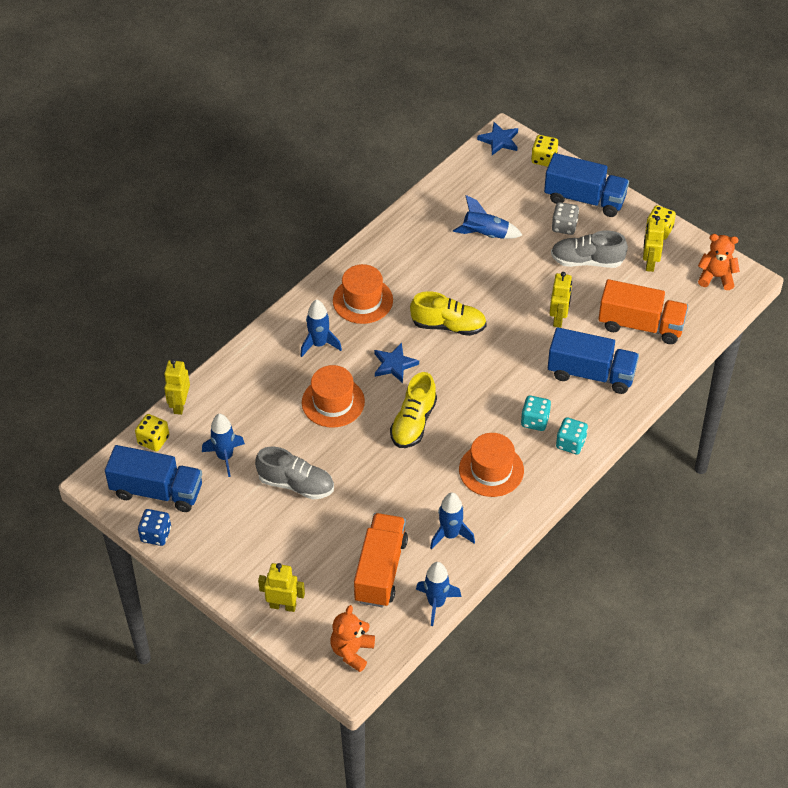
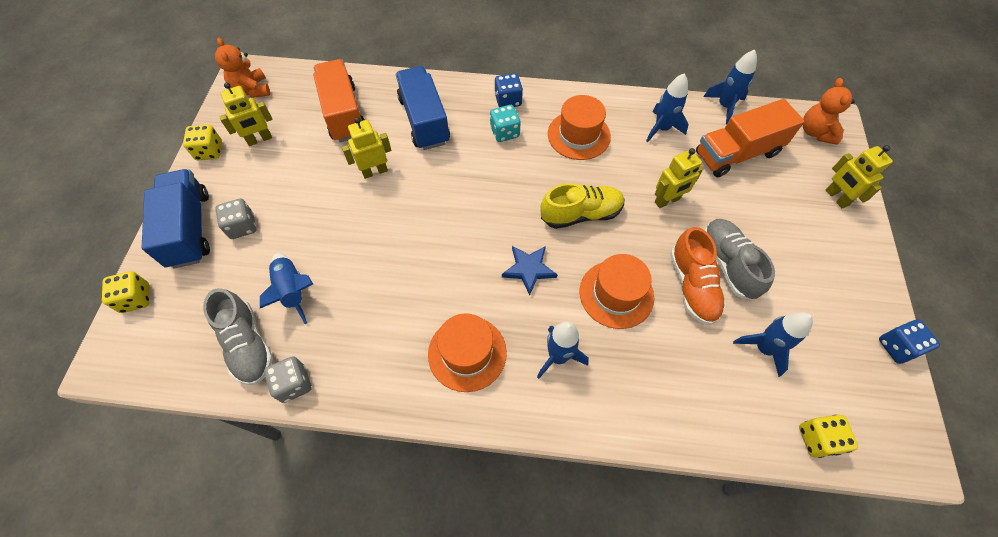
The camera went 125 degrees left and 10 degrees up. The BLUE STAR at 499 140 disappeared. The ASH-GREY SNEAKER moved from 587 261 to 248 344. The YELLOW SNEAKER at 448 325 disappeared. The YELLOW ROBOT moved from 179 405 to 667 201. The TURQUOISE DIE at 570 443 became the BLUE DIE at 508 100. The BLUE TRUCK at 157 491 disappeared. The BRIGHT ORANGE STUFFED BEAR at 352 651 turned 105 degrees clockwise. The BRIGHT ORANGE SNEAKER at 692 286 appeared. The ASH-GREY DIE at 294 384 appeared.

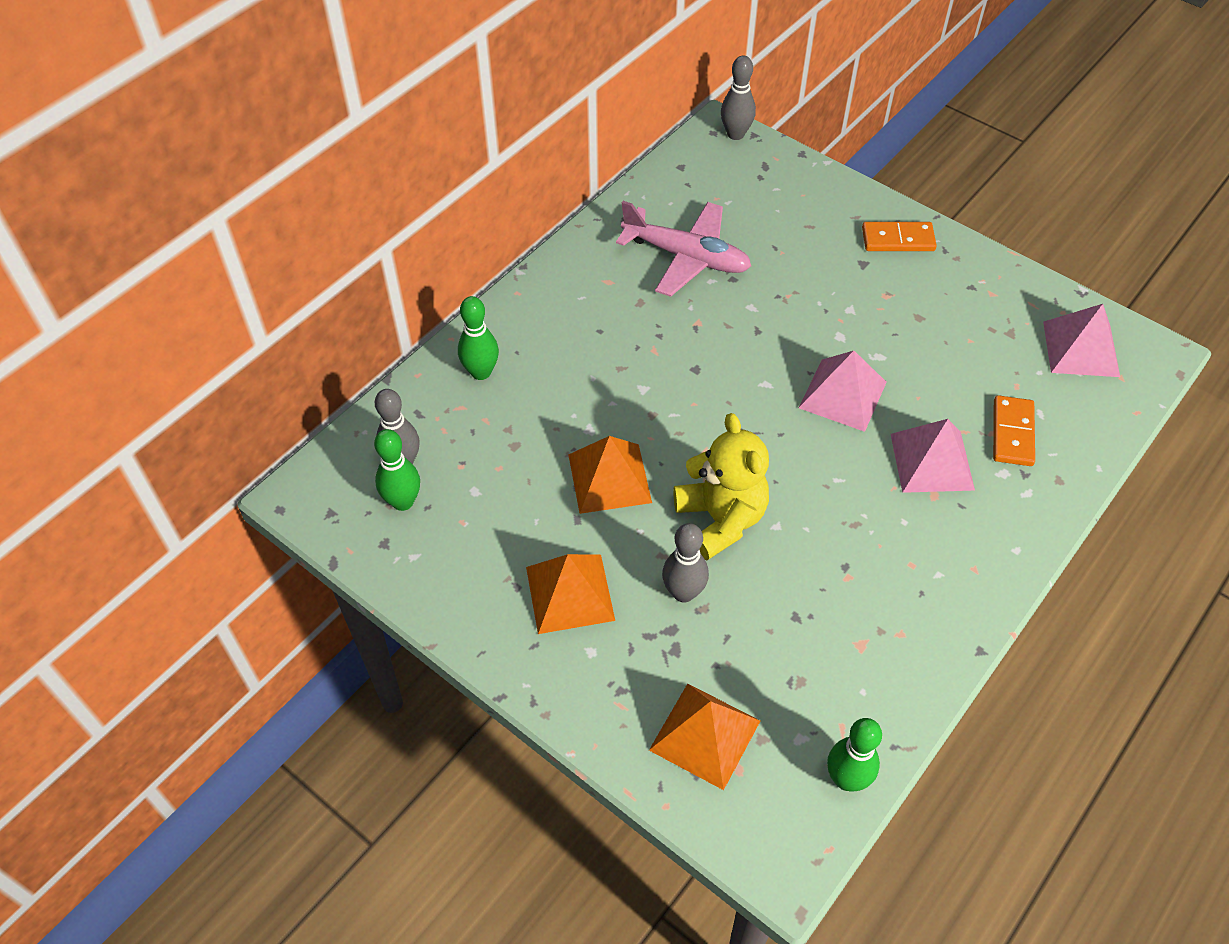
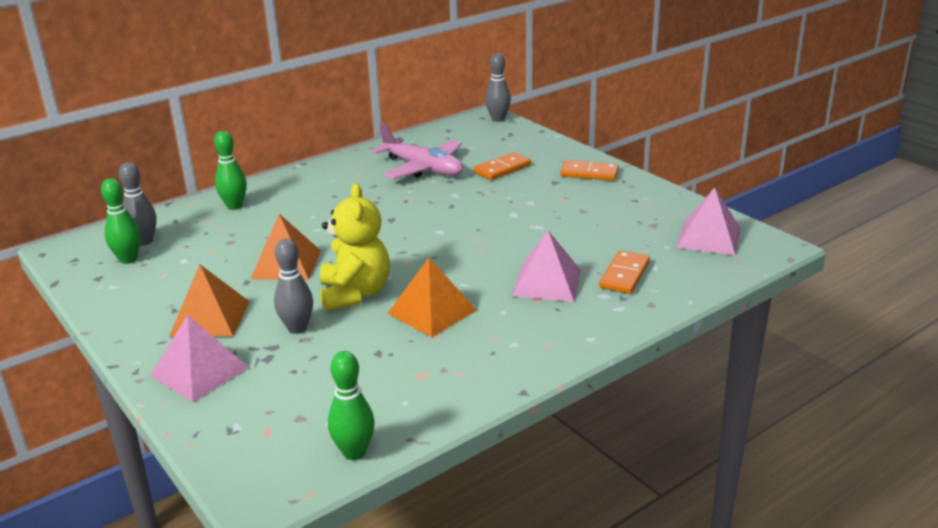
The camera went 15 degrees right and 25 degrees down. The PINK PYRAMID moved from 842 394 to 199 371. The BRIGHT ORANGE PYRAMID moved from 704 735 to 431 311. The BRIGHT ORANGE DOMINO TILE at 502 169 appeared.

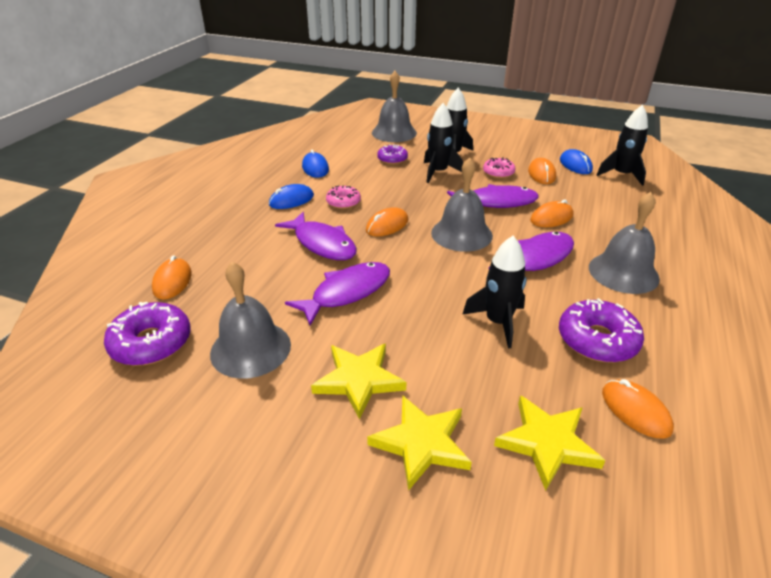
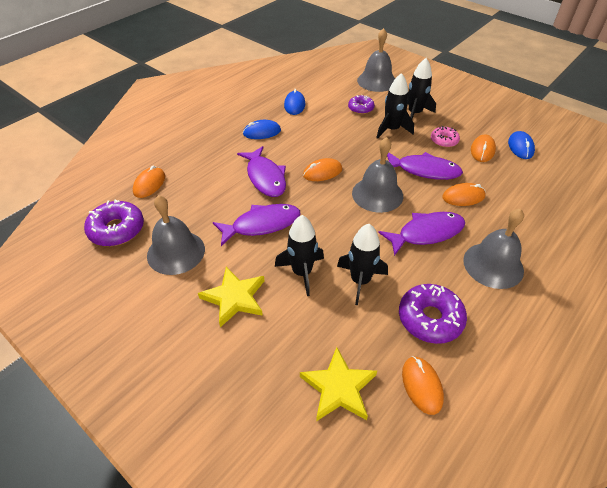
The camera went 20 degrees right and 10 degrees up. The EBONY ROCKET moved from 621 175 to 302 272. The PINK DONUT at 343 202 disappeared. The YELLOW STAR at 421 443 disappeared.

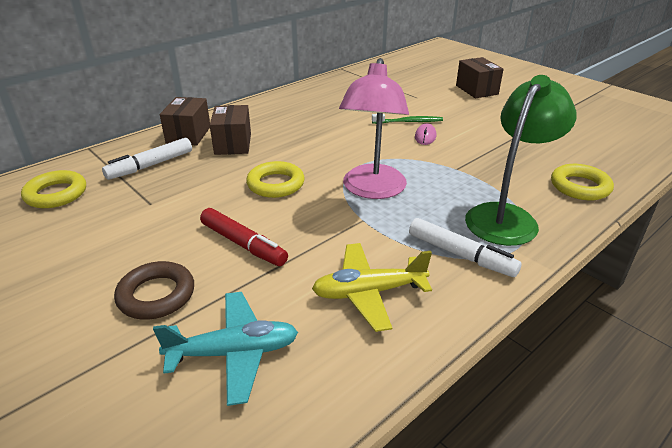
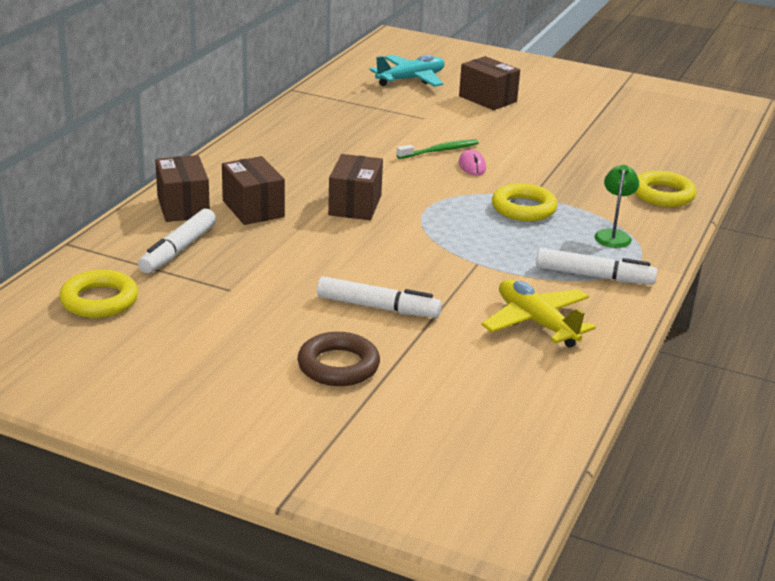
The camera went 25 degrees left and 5 degrees down. The PINK DESK LAMP at 372 190 disappeared. The LEAF-GREEN DESK LAMP at 507 217 changed to 0.49 times the size. The YELLOW HOOP moved from 276 184 to 523 208. The SCARLET FELT PEN at 243 244 became the SNOW-WHITE FELT PEN at 378 307. The YELLOW AEROPLANE at 368 292 turned 90 degrees clockwise. The TURQUOISE AEROPLANE moved from 234 353 to 411 79. The DARK BROWN PARCEL at 355 205 appeared.

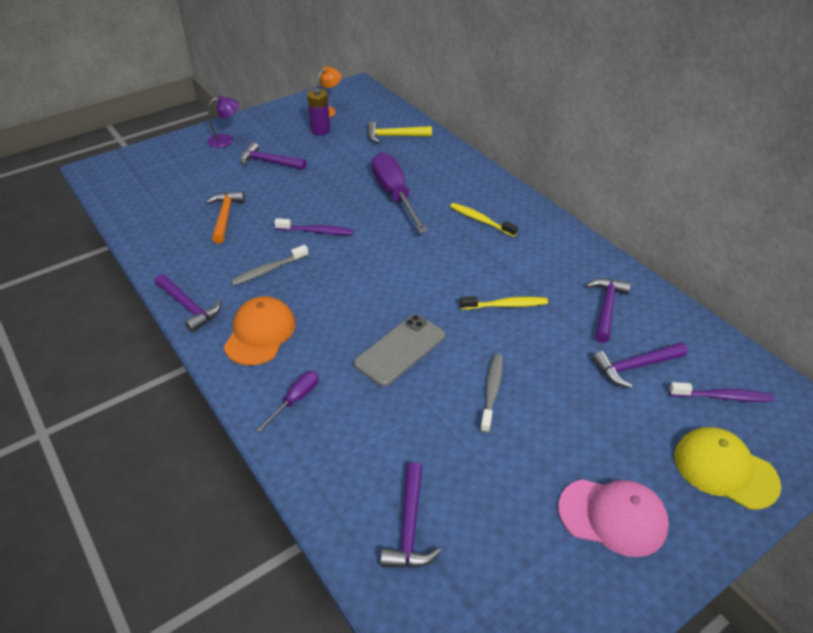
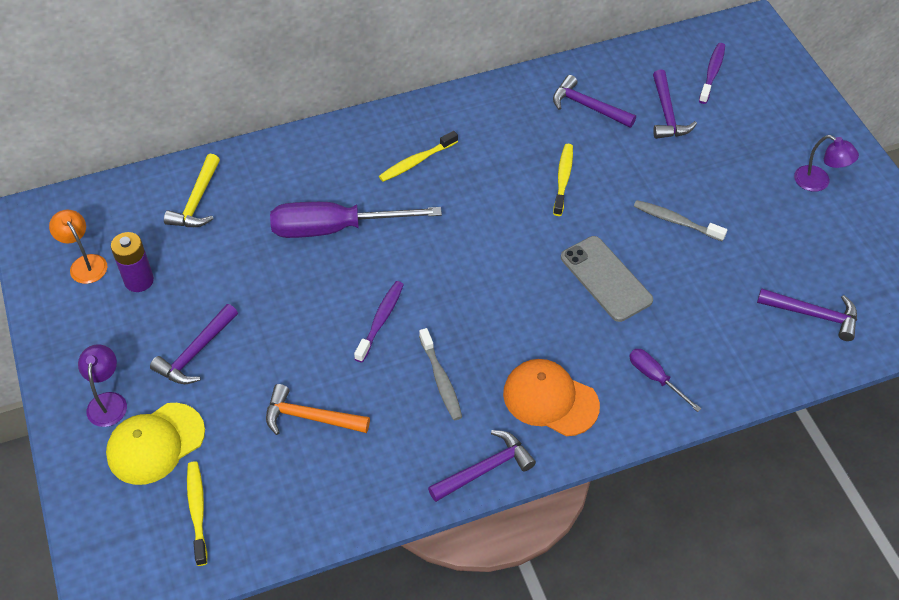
The camera went 75 degrees left and 10 degrees up. The YELLOW PEAKED CAP moved from 725 469 to 155 443. The PINK PEAKED CAP at 613 517 was replaced by the ROYAL PURPLE DESK LAMP at 818 182. The YELLOW TOOTH BRUSH at 197 511 appeared.

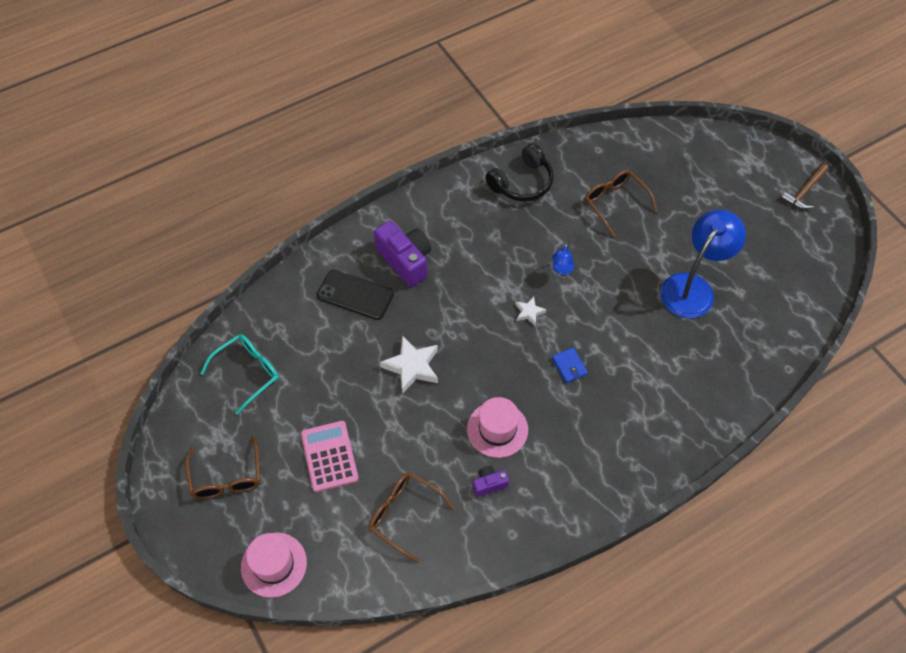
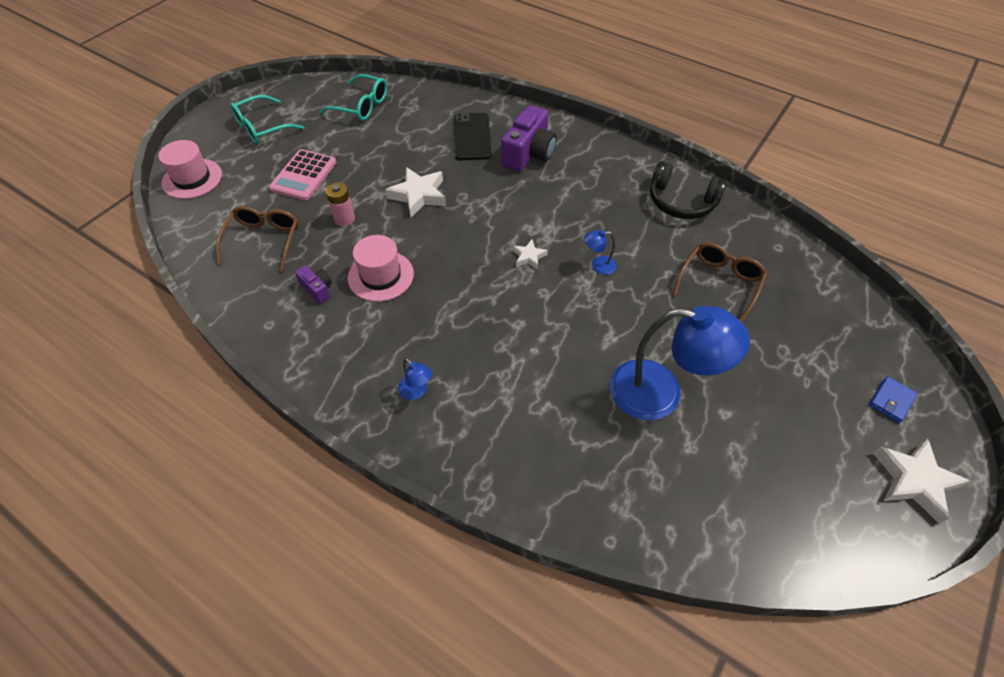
The camera went 65 degrees right and 5 degrees down. The DARK BROWN HAMMER at 804 191 was replaced by the SNOW-WHITE STAR at 914 481. The BLUE CARD WALLET moved from 569 366 to 891 401. The PINK POCKET CALCULATOR at 329 456 turned 150 degrees clockwise. The DARK BROWN SPECTACLES at 226 477 became the TURQUOISE SPECTACLES at 262 128. The PINK AA BATTERY at 344 219 appeared. The BLUE DESK LAMP at 417 392 appeared.

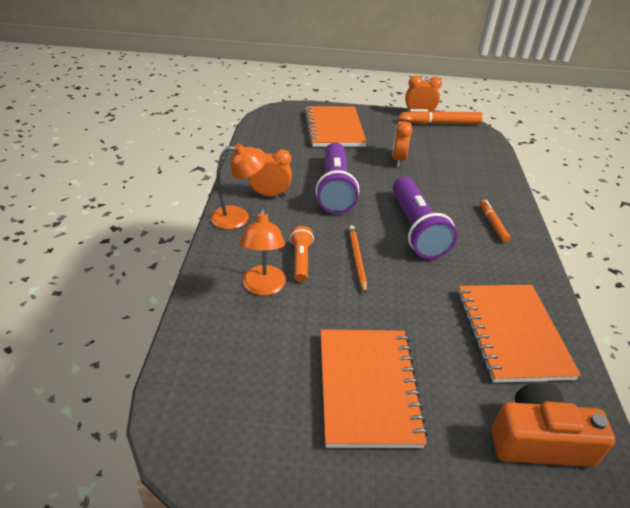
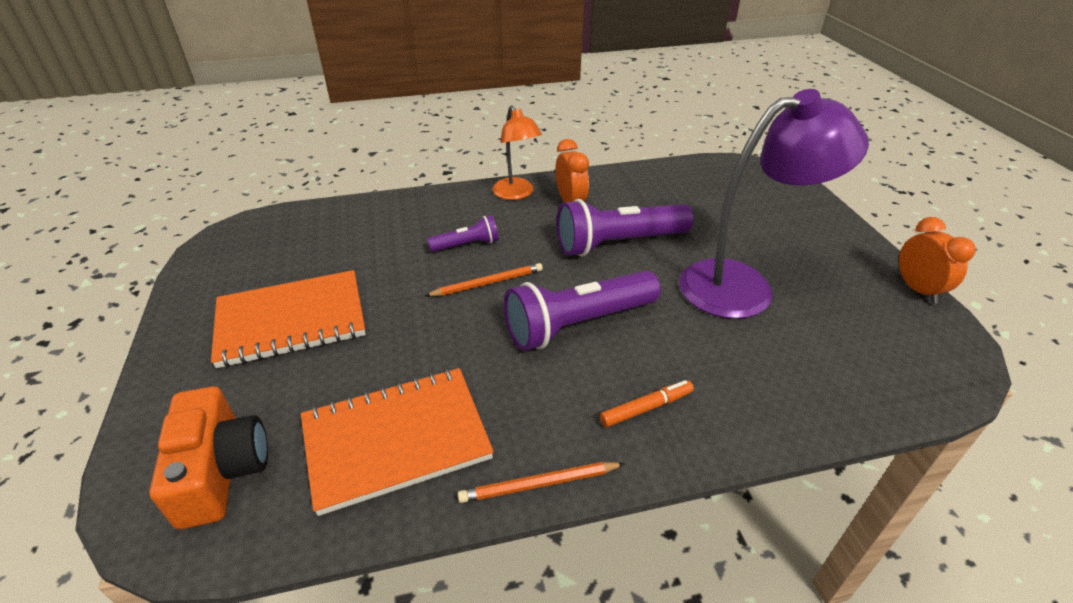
The camera went 75 degrees right and 0 degrees up. The BRIGHT ORANGE NOTEPAD at 334 129 disappeared. The BRIGHT ORANGE FELT PEN at 441 123 disappeared. The BRIGHT ORANGE CLOCK at 398 159 was replaced by the ROYAL PURPLE DESK LAMP at 743 285. The BRIGHT ORANGE DESK LAMP at 264 287 disappeared. The BRIGHT ORANGE FLASHLIGHT at 301 260 became the ROYAL PURPLE FLASHLIGHT at 467 245. The BRIGHT ORANGE WOODEN PENCIL at 539 484 appeared.

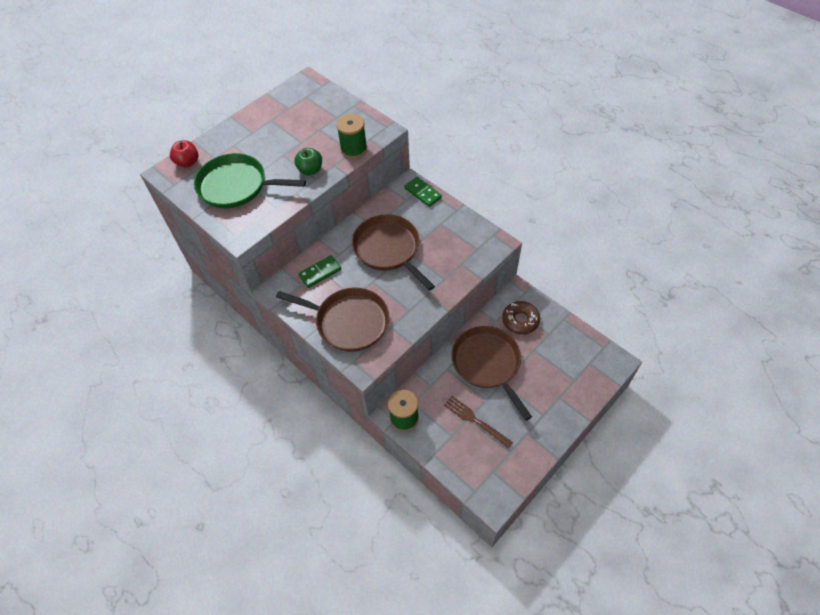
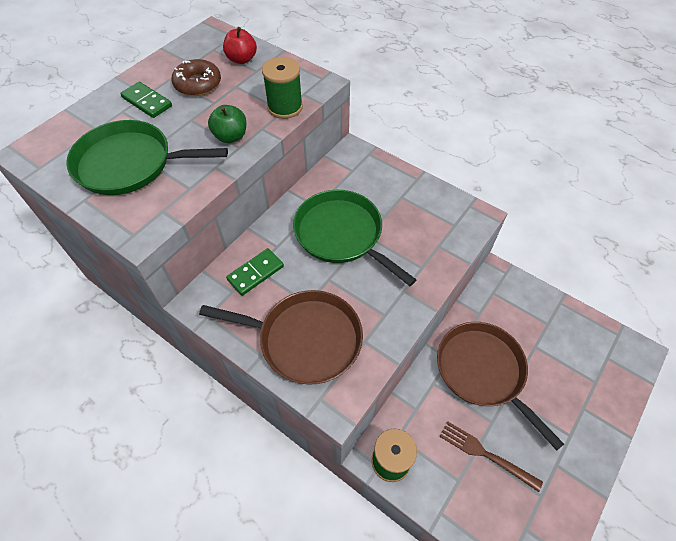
The camera went 10 degrees left and 0 degrees up. The SCARLET APPLE moved from 188 162 to 242 59. The LEAF-GREEN DOMINO TILE moved from 423 193 to 147 102. The DARK BROWN FRYING PAN at 389 249 became the LEAF-GREEN FRYING PAN at 342 234. The DARK BROWN DONUT moved from 520 320 to 198 84.

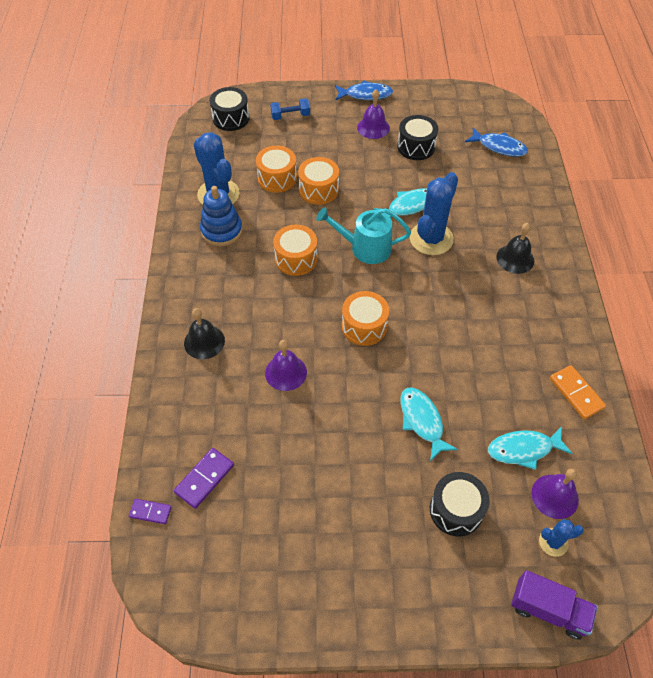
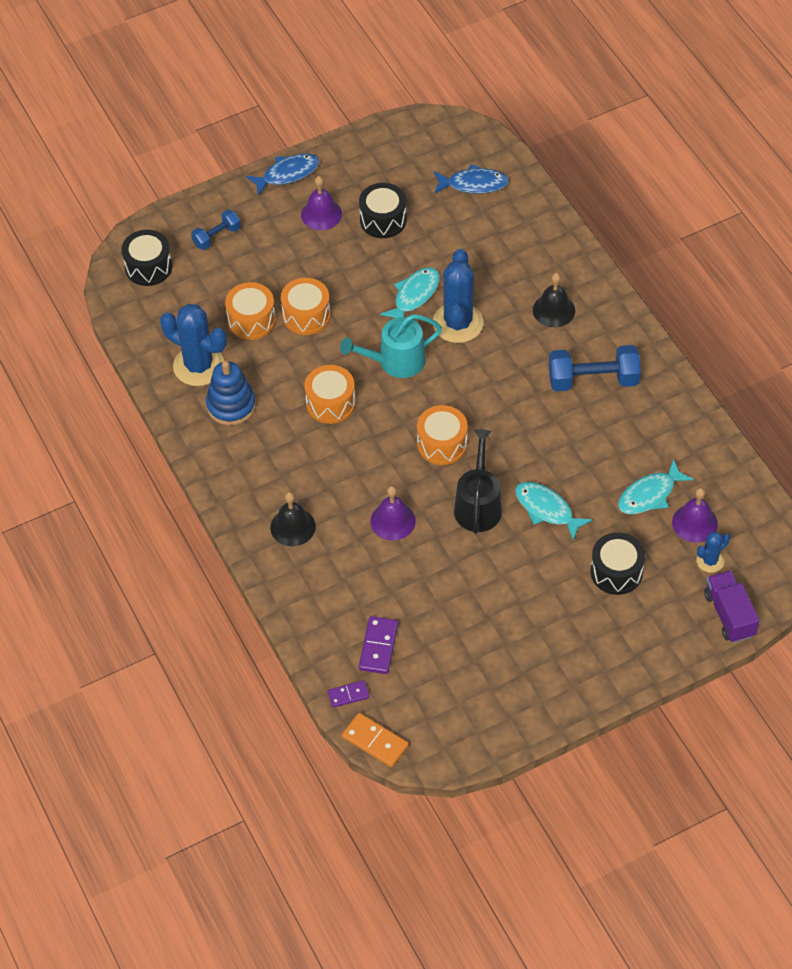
The camera went 25 degrees left and 0 degrees up. The BRIGHT ORANGE DOMINO TILE moved from 576 393 to 375 741. The ROYAL PURPLE TRUCK at 548 610 turned 105 degrees counterclockwise. The BLUE HAND WEIGHT at 593 380 appeared. The EBONY SPRINKLING CAN at 478 505 appeared.

